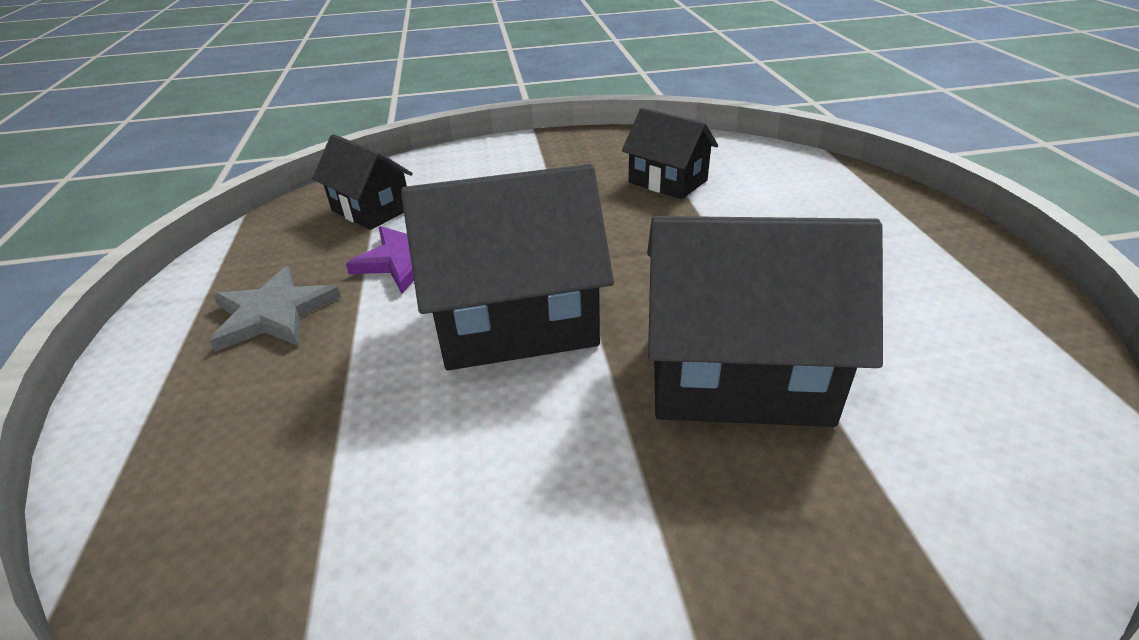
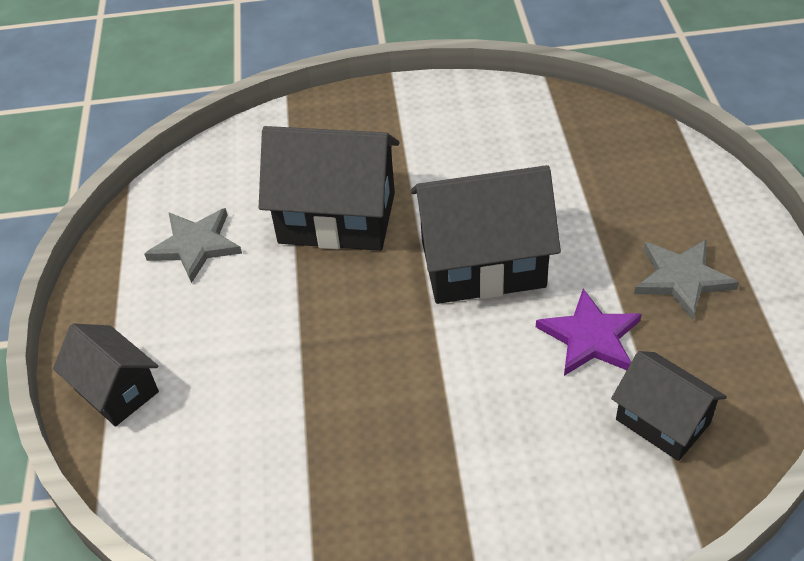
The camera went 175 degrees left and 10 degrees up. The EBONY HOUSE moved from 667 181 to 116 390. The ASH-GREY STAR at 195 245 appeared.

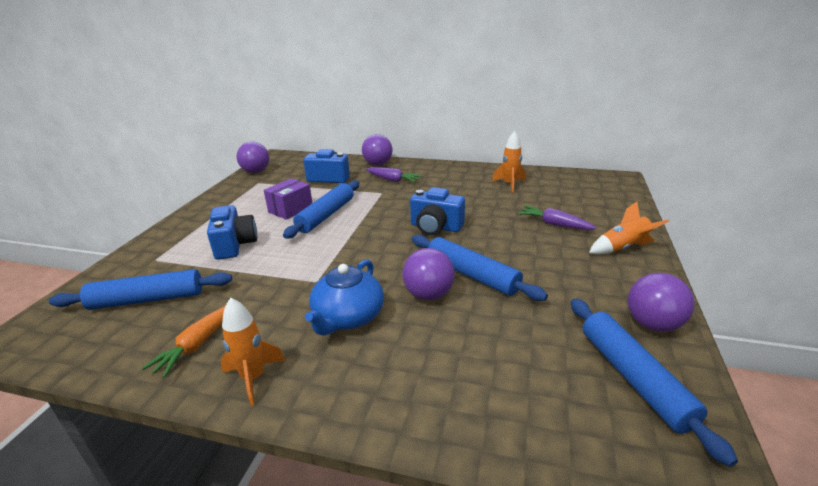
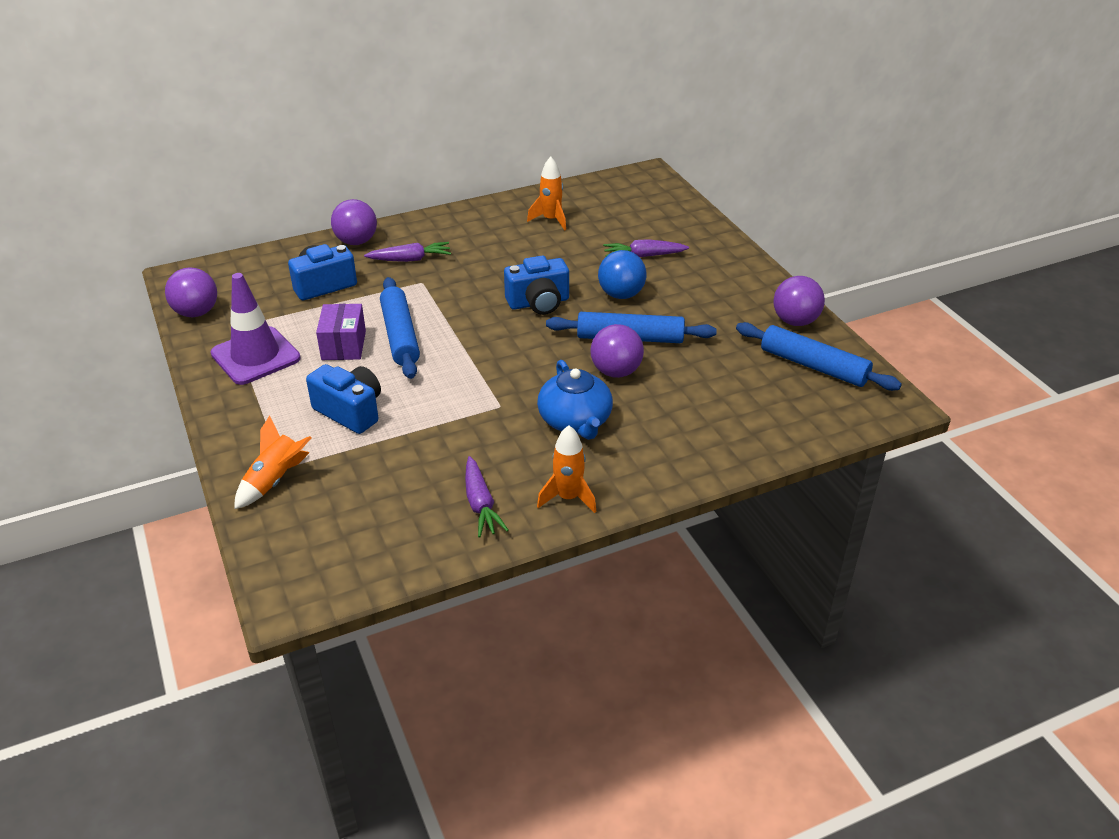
The camera went 40 degrees left and 10 degrees up. The BRIGHT ORANGE ROCKET moved from 623 248 to 275 481. The BLUE DOUGH ROLLER at 147 299 disappeared. The BRIGHT ORANGE CARROT at 197 345 became the ROYAL PURPLE CARROT at 480 504. The BLUE BALL at 621 295 appeared. The ROYAL PURPLE SAFETY CONE at 255 356 appeared.

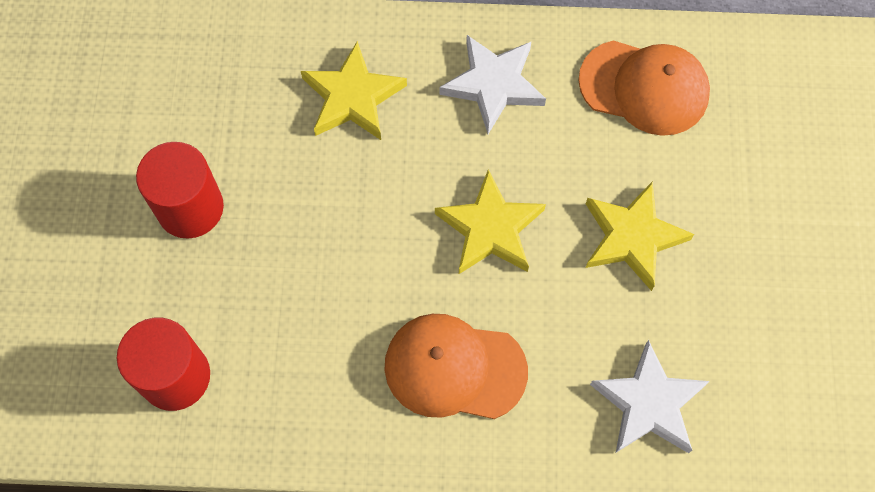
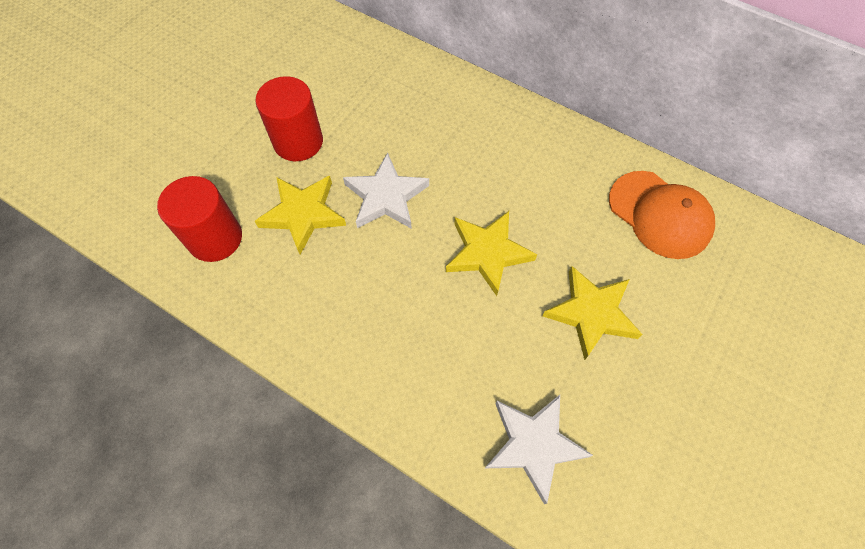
The camera went 30 degrees right and 5 degrees down. The SNOW-WHITE STAR moved from 493 85 to 386 197. The YELLOW STAR moved from 352 97 to 303 214. The BRIGHT ORANGE PEAKED CAP at 454 368 disappeared.

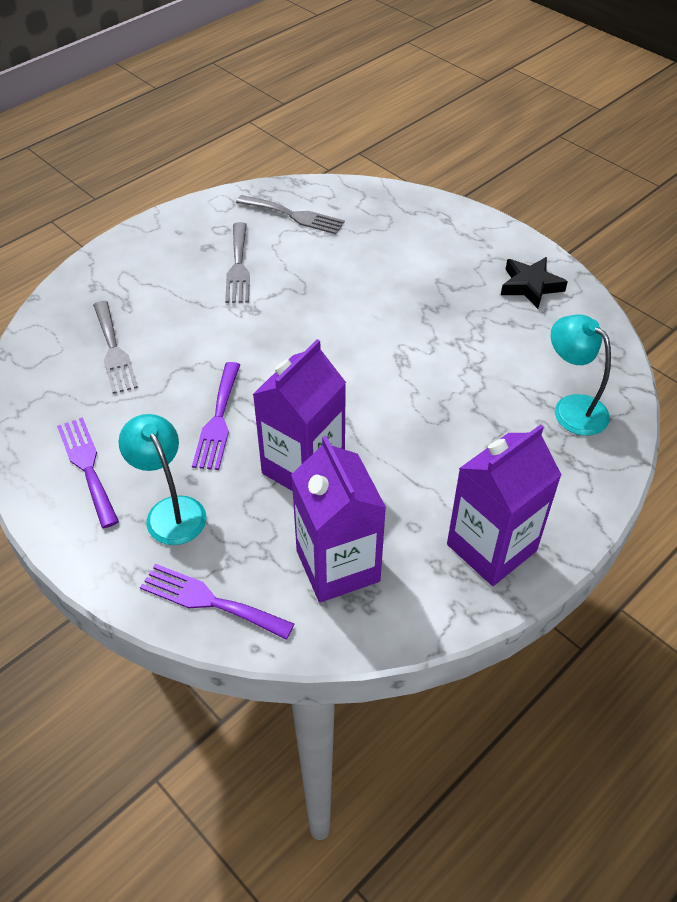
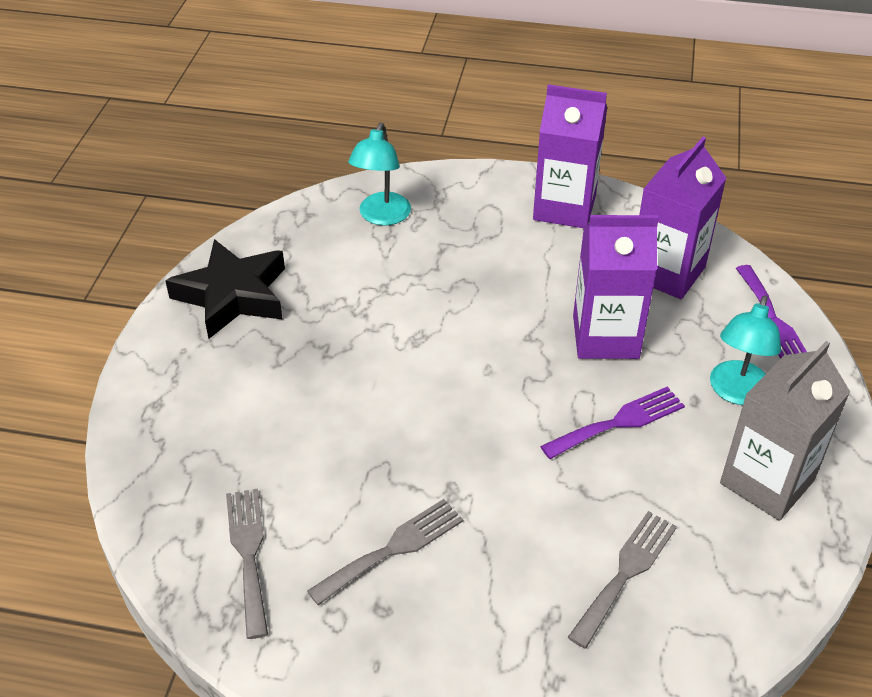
The camera went 125 degrees left and 5 degrees down. The EBONY STAR at 530 286 changed to 1.58 times the size. The ROYAL PURPLE DINNER FORK at 87 467 was replaced by the ASH-GREY JUICE CARTON at 767 482.

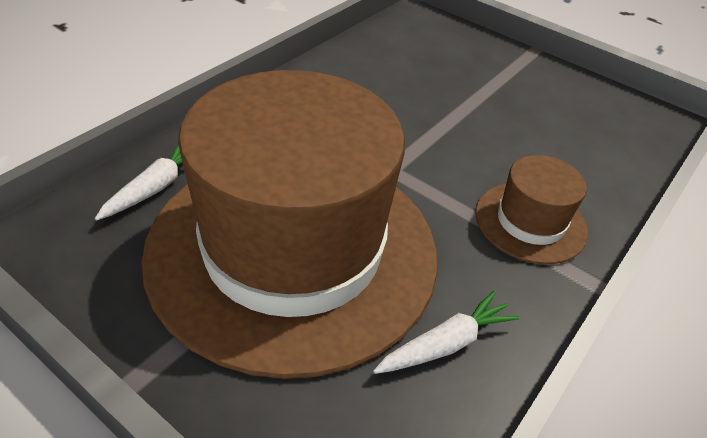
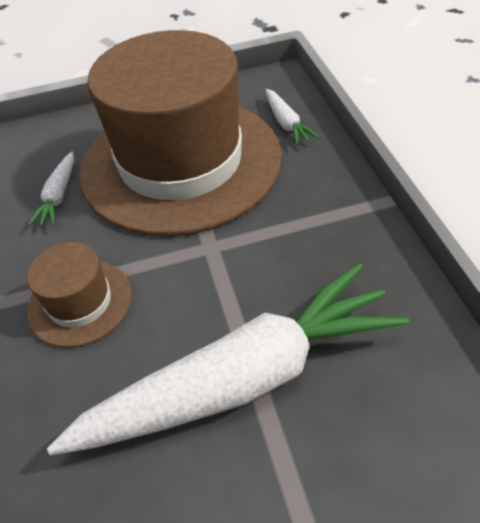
The camera went 135 degrees right and 5 degrees up. The SNOW-WHITE CARROT at 244 378 appeared.

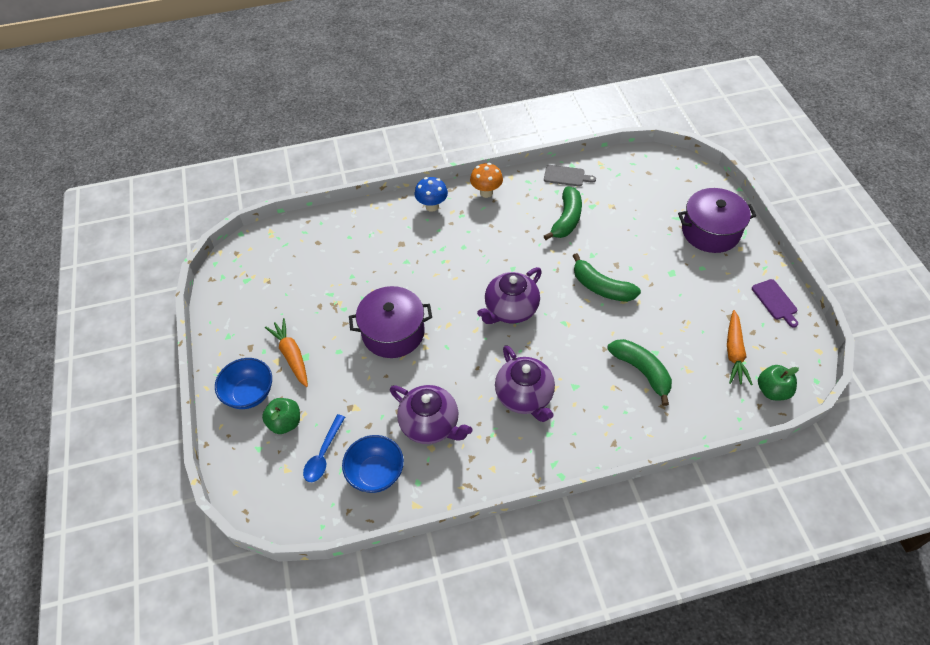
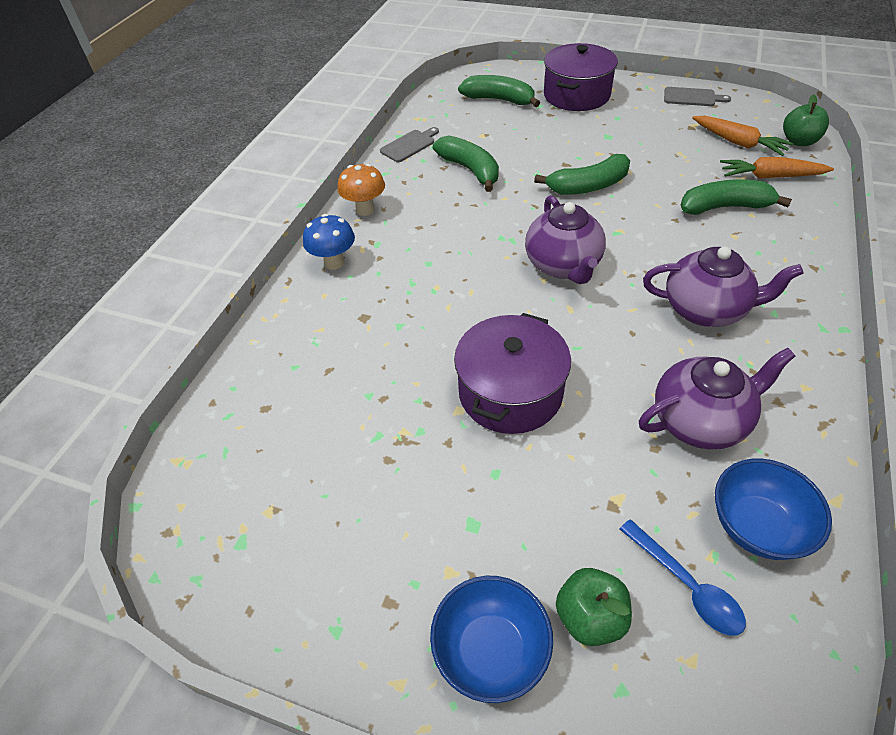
The camera went 55 degrees left and 5 degrees down. The ROYAL PURPLE CUTTING BOARD at 775 301 became the ASH-GREY CUTTING BOARD at 692 97. The BRIGHT ORANGE CARROT moved from 291 356 to 770 176. The LEAF-GREEN TOY BANANA at 499 100 appeared.

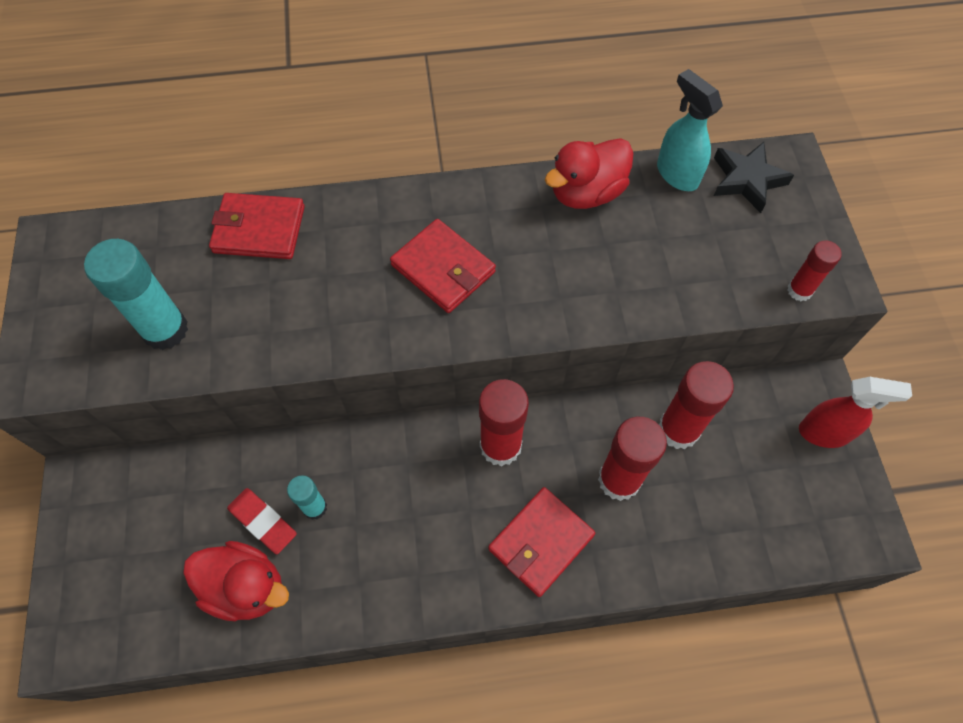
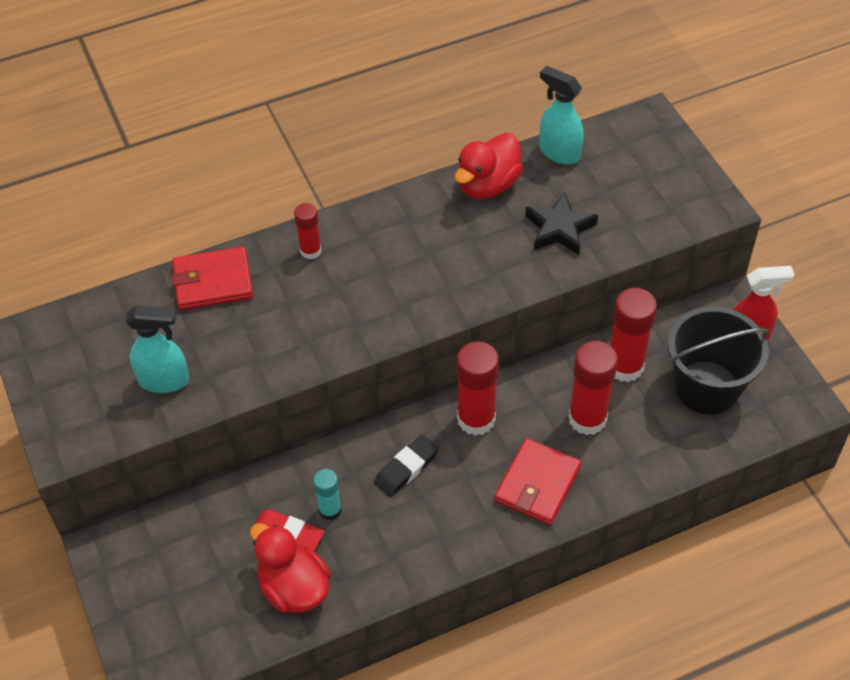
The camera went 15 degrees left and 10 degrees down. The EBONY STAR moved from 747 180 to 559 229. The SCARLET CARD WALLET at 443 268 disappeared. The TURQUOISE GLUE at 165 330 was replaced by the TURQUOISE SPRAYER at 164 381. The SCARLET GLUE moved from 799 290 to 310 251. The SCARLET TOY DUCK at 246 587 turned 135 degrees counterclockwise. The EBONY BUCKET at 706 387 appeared. The EBONY GUM ERASER at 406 468 appeared.

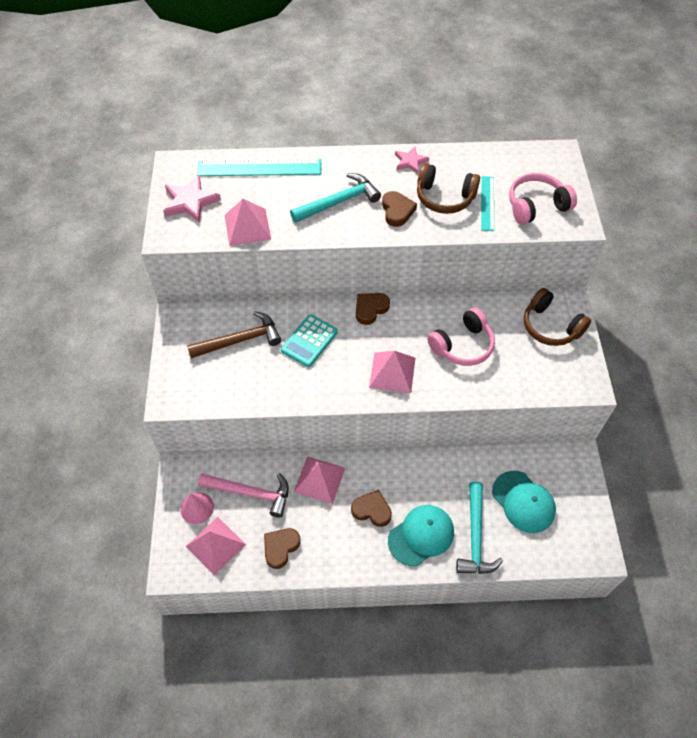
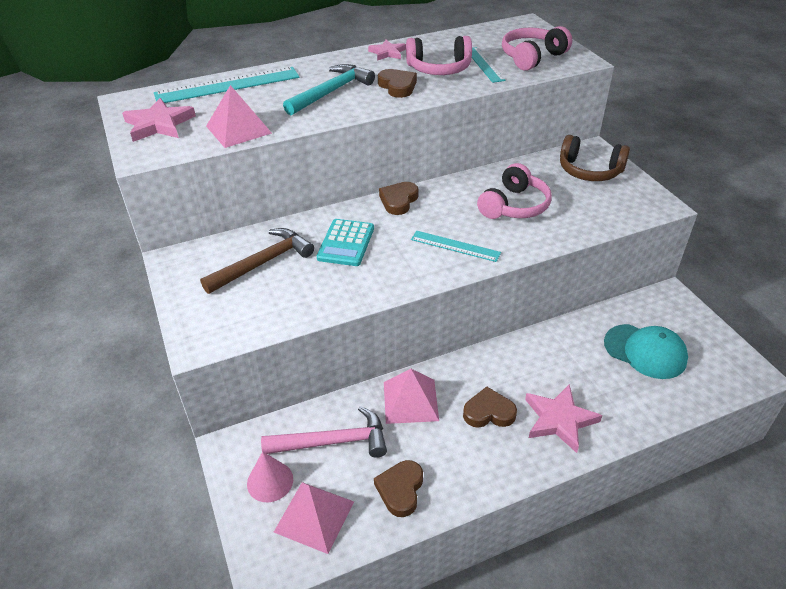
The camera went 20 degrees left and 15 degrees down. The DARK BROWN HEADPHONES at 444 197 became the PINK HEADPHONES at 439 69. The PINK PYRAMID at 392 372 was replaced by the TURQUOISE RULER at 455 246. The TURQUOISE HAMMER at 475 536 disappeared. The TURQUOISE PEAKED CAP at 421 535 was replaced by the PINK STAR at 559 420.

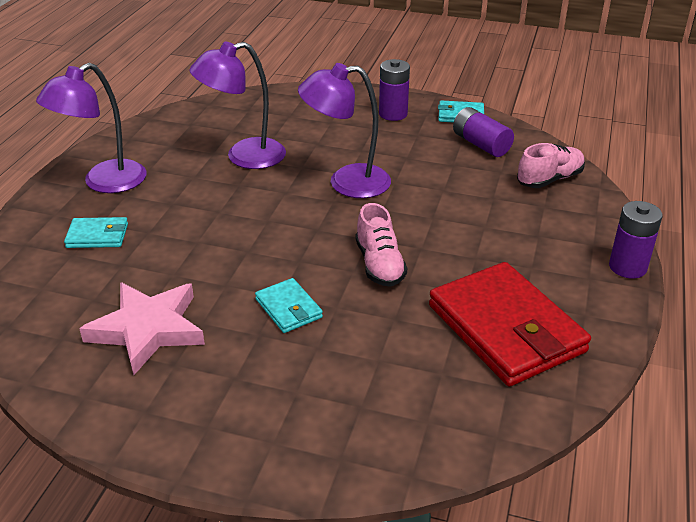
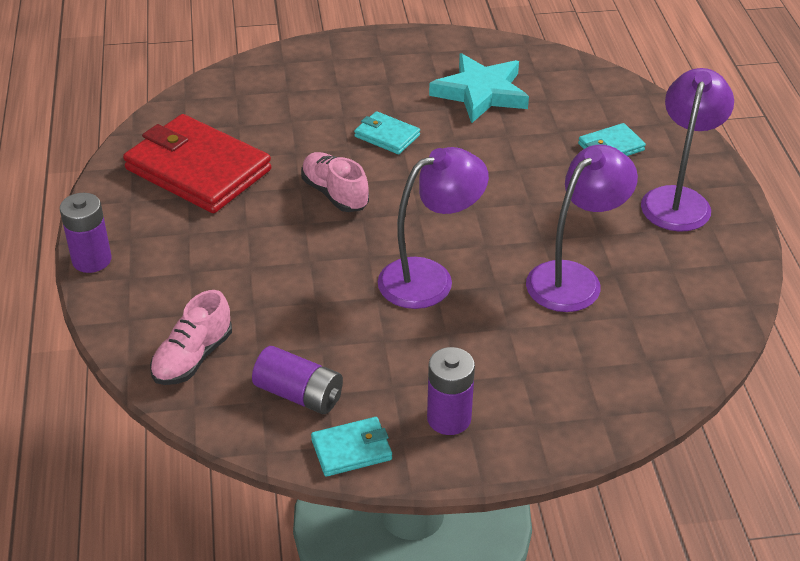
The camera went 155 degrees right and 5 degrees up. The PINK STAR at 148 329 became the TURQUOISE STAR at 481 93.

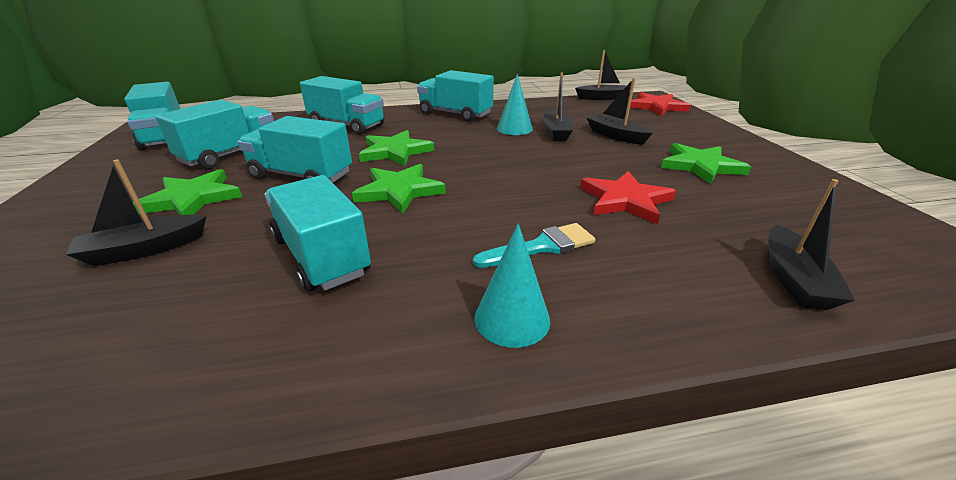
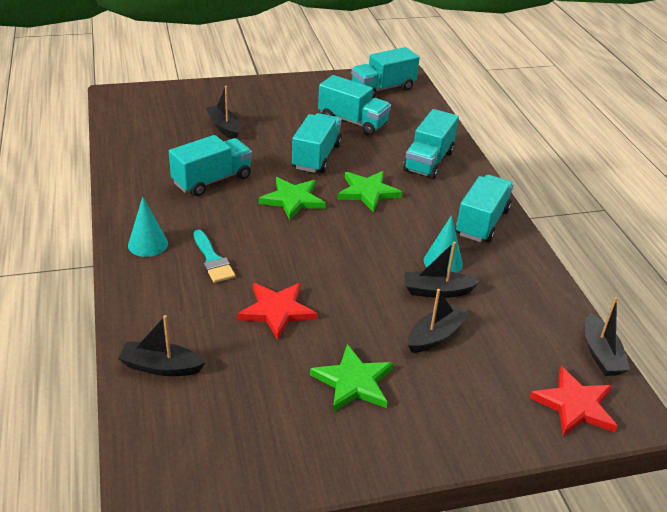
The camera went 85 degrees right and 5 degrees up. The LEAF-GREEN STAR at 192 198 disappeared.

